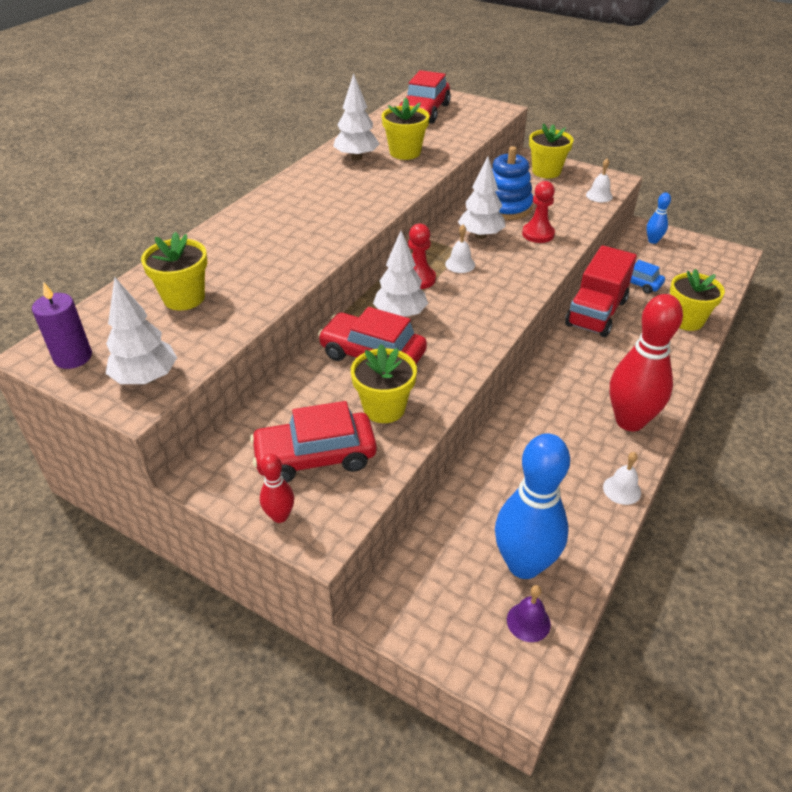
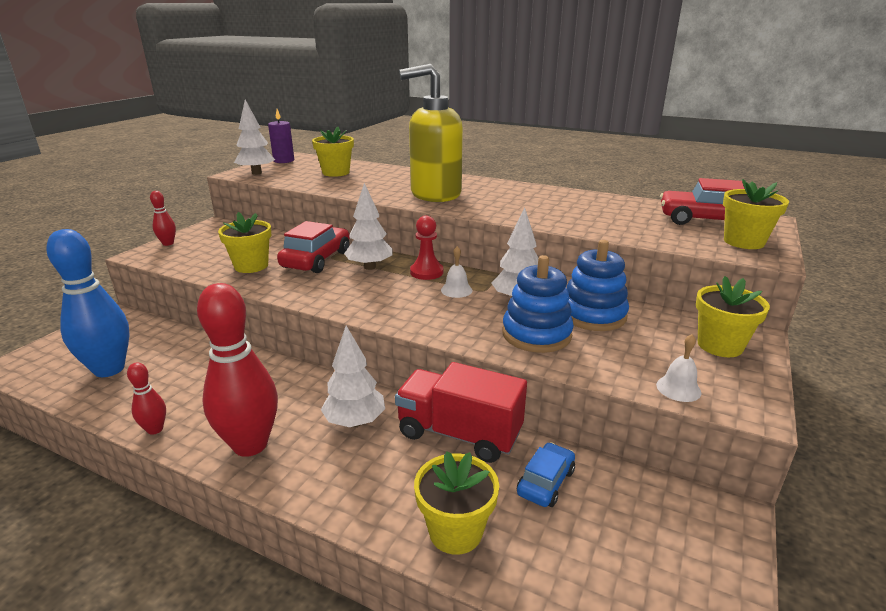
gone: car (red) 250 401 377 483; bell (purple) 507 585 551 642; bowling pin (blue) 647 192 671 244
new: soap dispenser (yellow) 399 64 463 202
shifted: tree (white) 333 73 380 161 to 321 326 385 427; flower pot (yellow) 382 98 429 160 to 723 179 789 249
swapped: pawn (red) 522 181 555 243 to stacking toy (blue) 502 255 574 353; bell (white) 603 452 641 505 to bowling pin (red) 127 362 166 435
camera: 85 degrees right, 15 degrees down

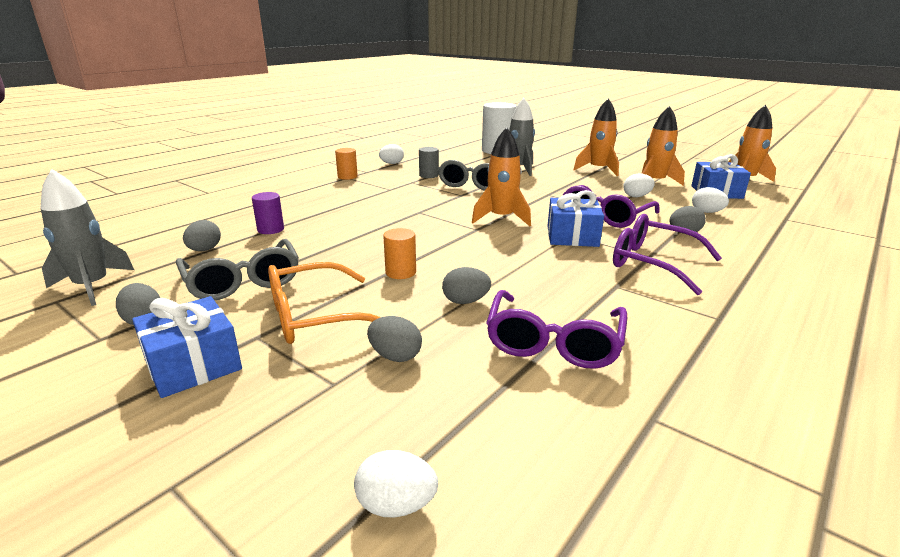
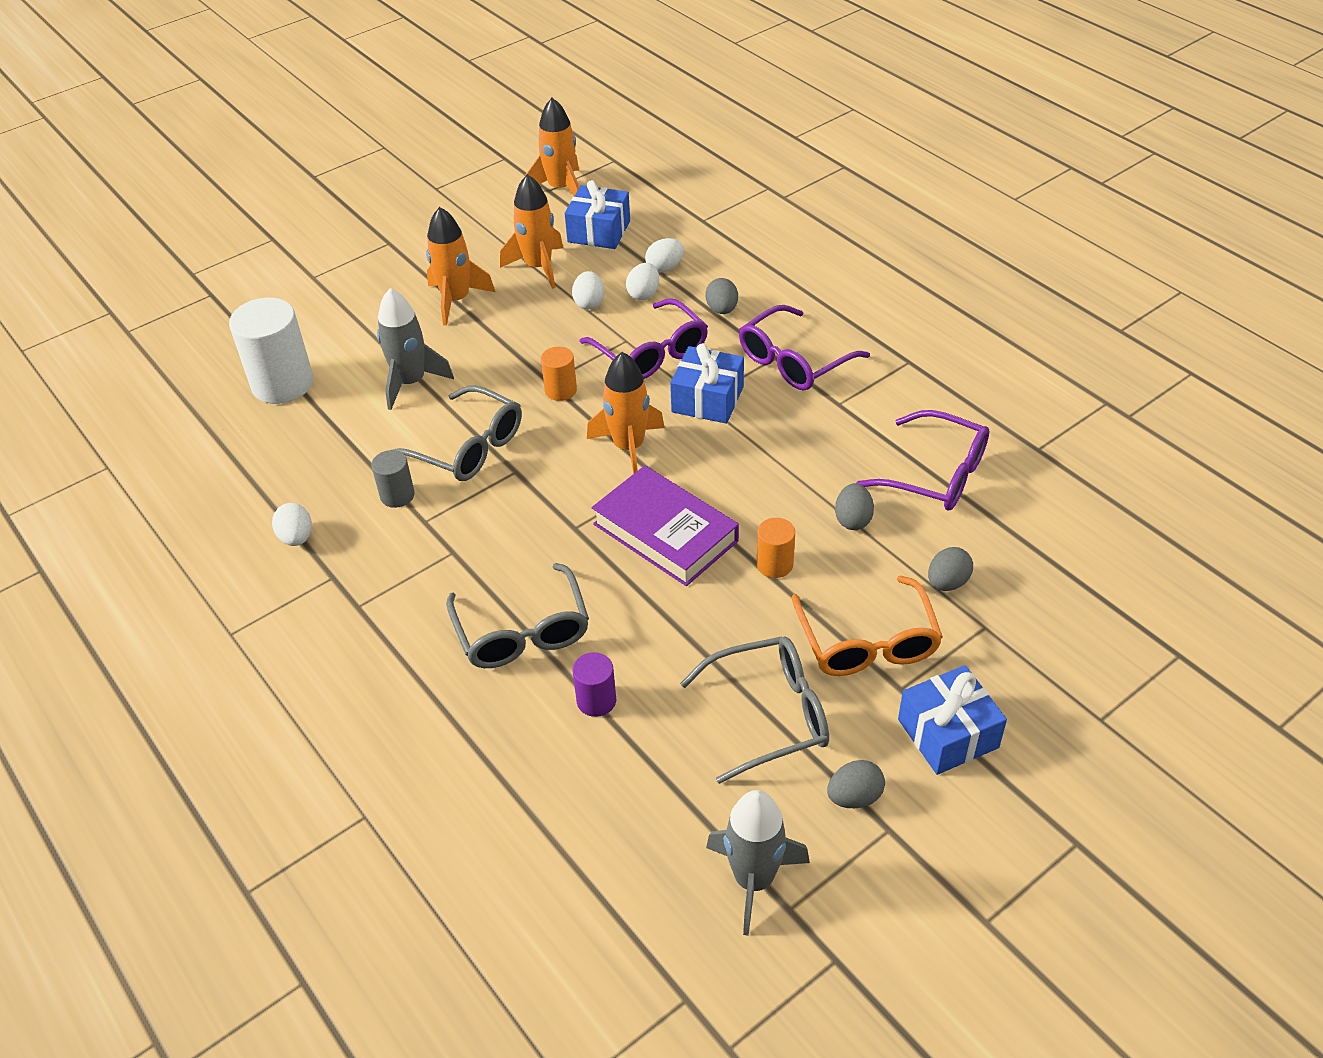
gone: egg (grey) 183 220 221 251
new: glasses (grey) 446 563 589 668; book (purple) 592 465 739 586
shifted: cylinder (orange) 335 148 358 180 to 541 347 577 401; egg (white) 354 450 438 518 to 626 263 659 300
camera: 75 degrees left, 20 degrees up

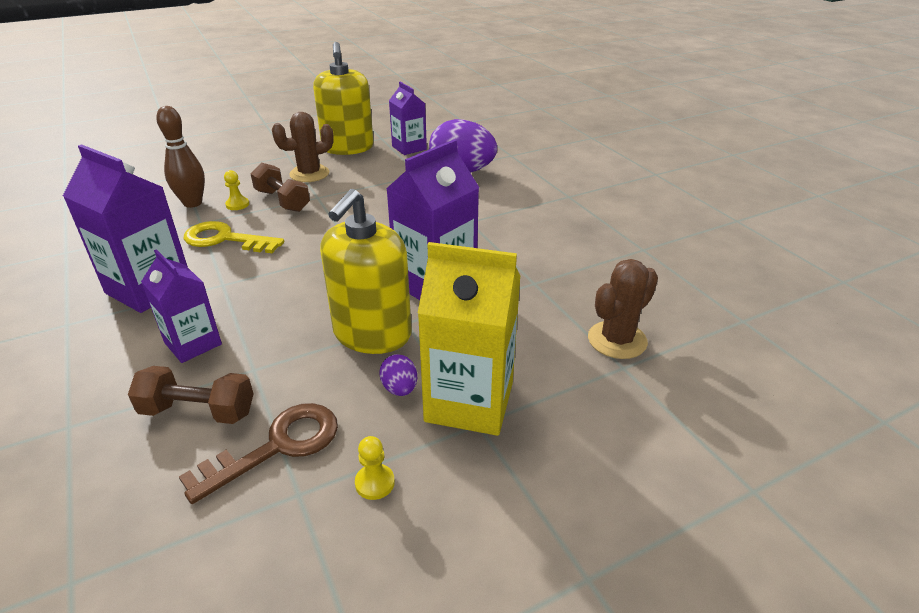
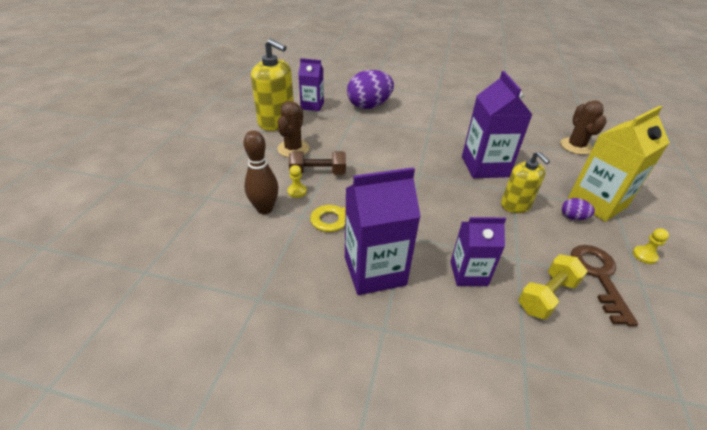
repainted: dumbbell (brown) 128 366 254 424 to dumbbell (yellow) 518 254 588 319
scaled: soap dispenser (yellow) 320 189 412 354 = 501 151 550 213 x0.63
camera: 50 degrees left, 5 degrees up

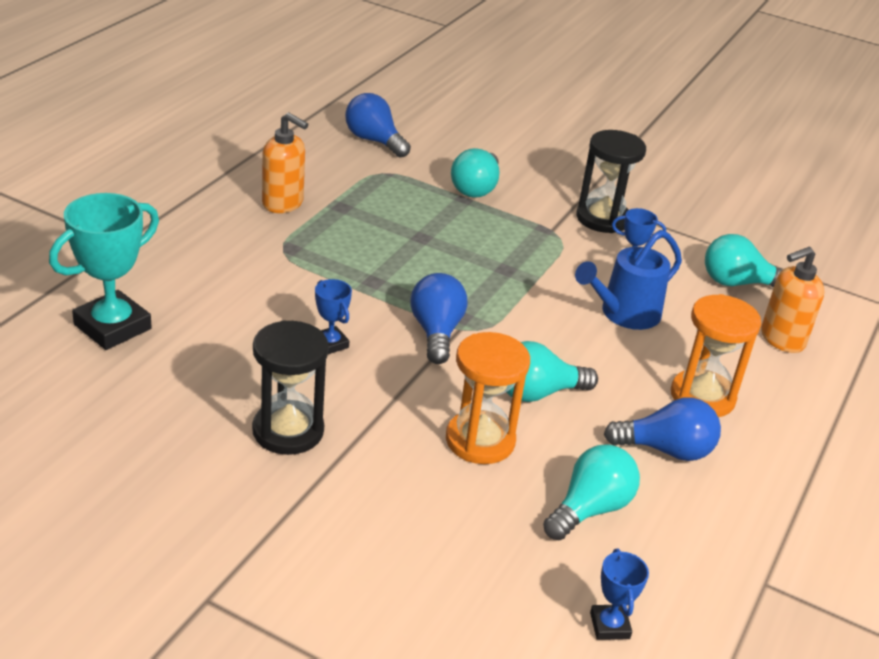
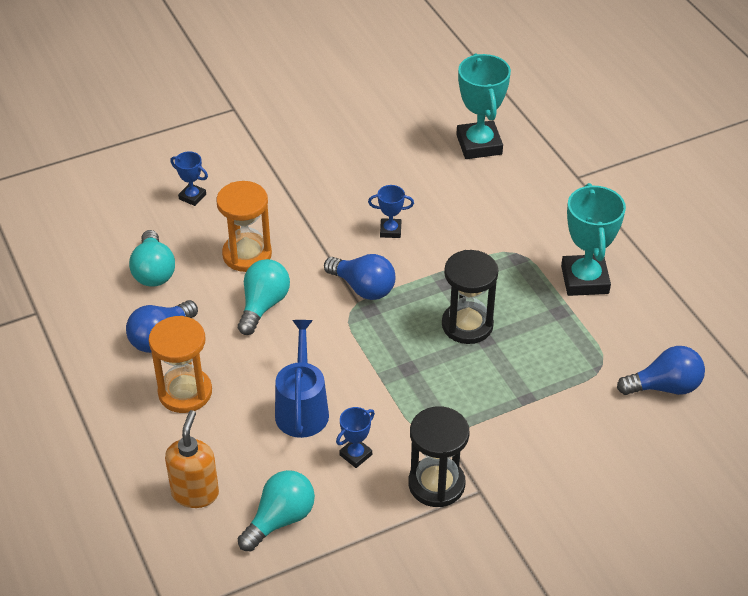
gone: light bulb (turquoise) 451 148 500 198
shifted: hourglass (black) 252 320 329 455 to 442 250 499 344; trophy (blue) 590 549 649 640 to 170 152 208 206
swapped: soap dispenser (orange) 262 113 308 213 to trophy (turquoise) 561 183 626 296
camera: 130 degrees right, 10 degrees up

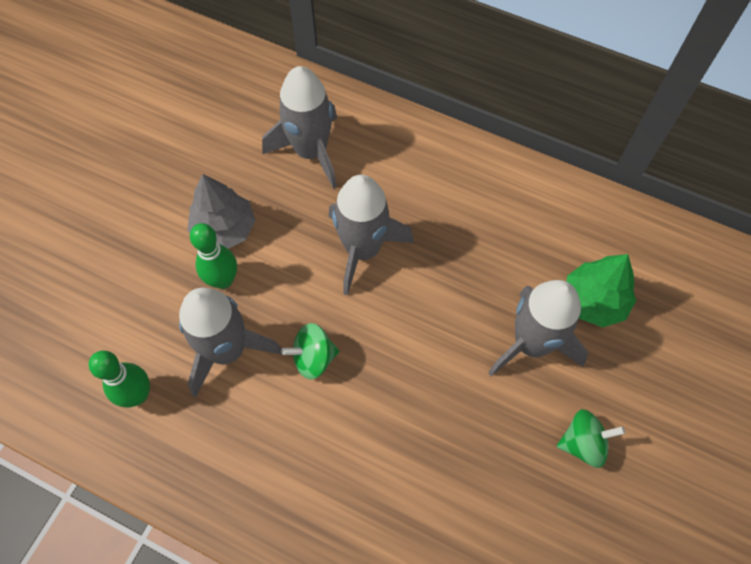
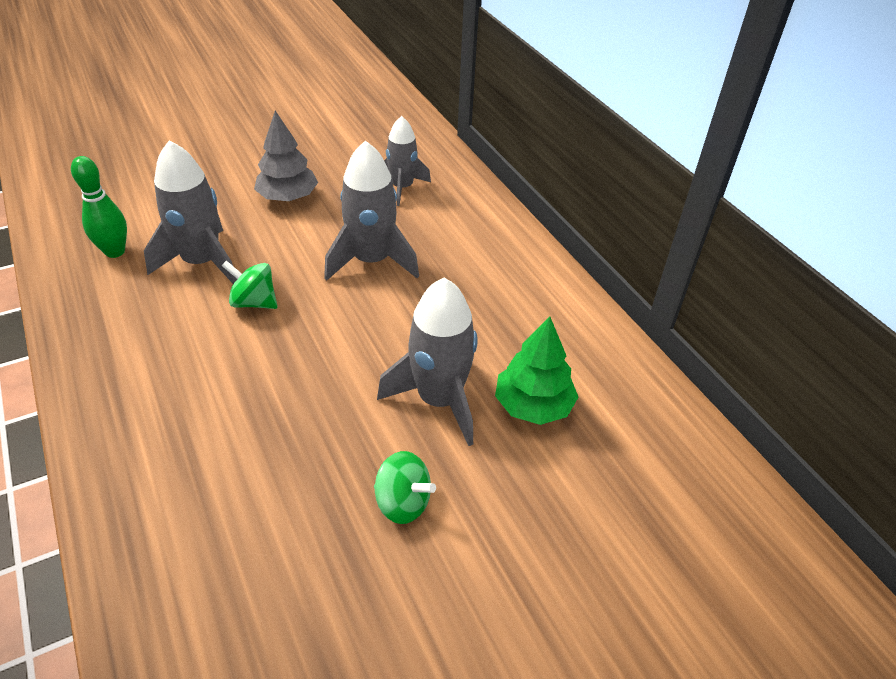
gone: bowling pin (green) 190 223 237 289
scaled: rocket (grey) 262 66 337 189 = 384 116 431 206 x0.65
camera: 35 degrees right, 20 degrees down

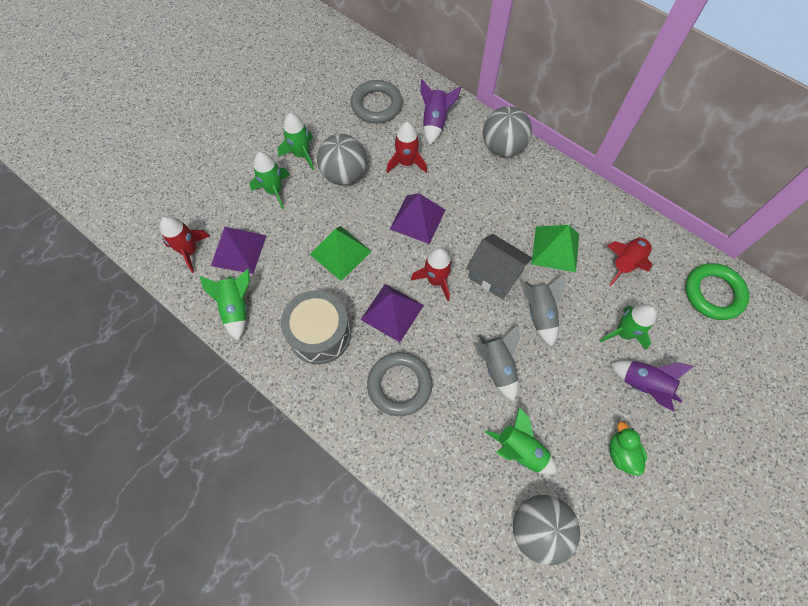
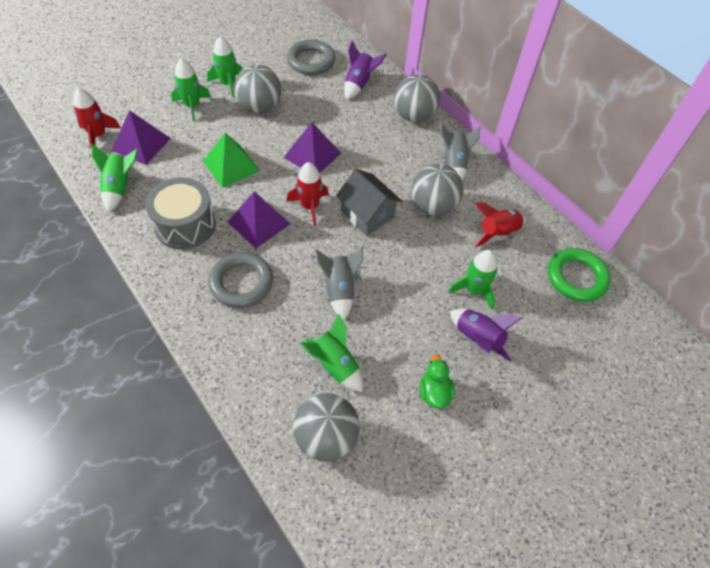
gone: rocket (red) 386 122 427 173
shifted: rocket (grey) 521 274 565 347 to 440 123 480 181
swapped: pyramid (green) 531 225 579 272 to ball (grey) 411 164 463 216
camera: 10 degrees right, 10 degrees down

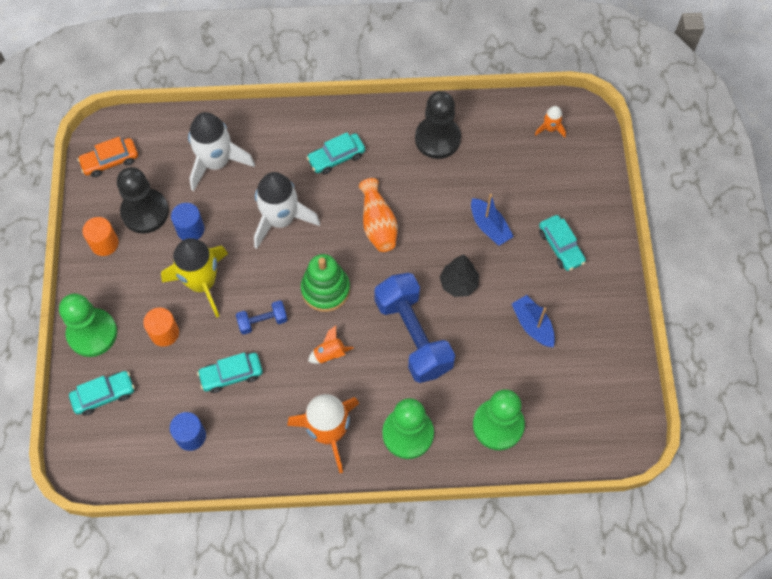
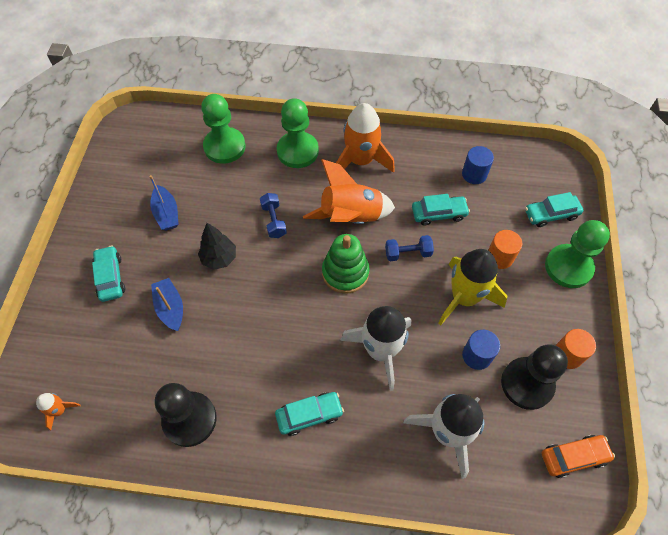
gone: vase (orange) 359 178 398 252
scaled: rocket (orange) 308 326 354 364 = 303 159 395 224 x2.18; dumbbell (blue) 374 273 455 383 = 260 193 287 238 x0.47
camera: 170 degrees left, 5 degrees down

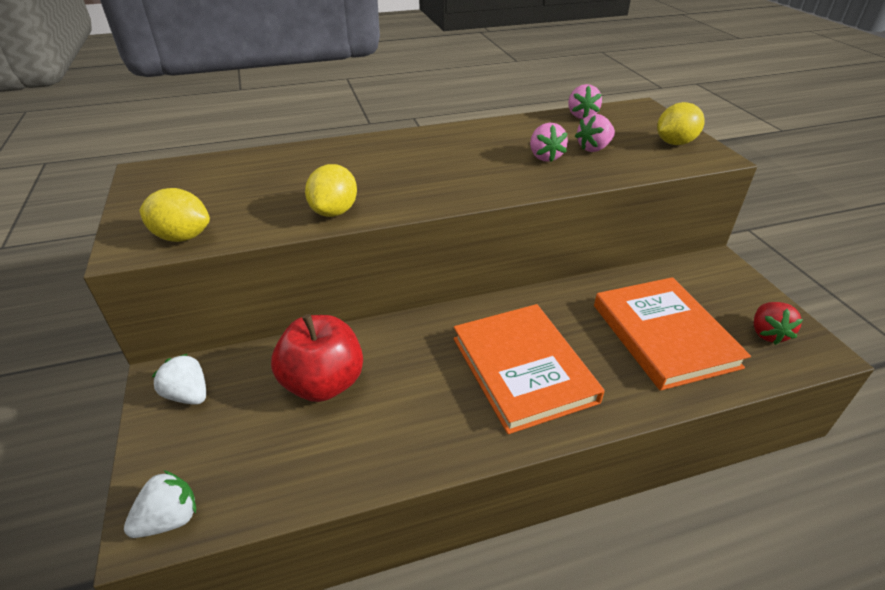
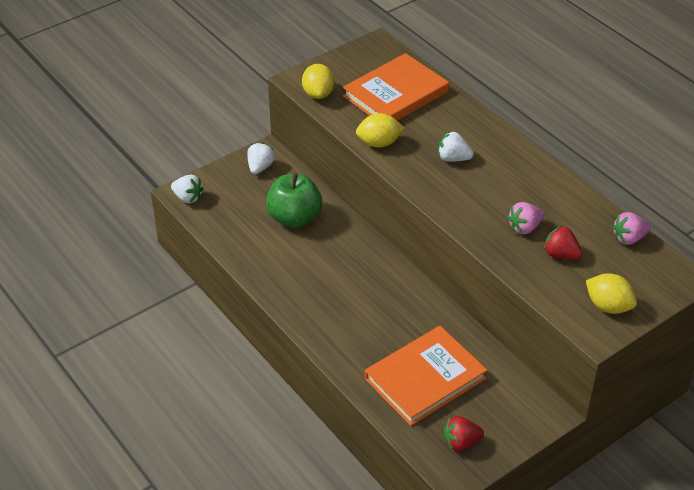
new: strawberry (white) 438 131 474 162
shifted: book (orange) 454 304 604 434 to 343 53 449 121
repainted: apple (red) 271 314 363 402 to apple (green) 266 173 322 228; strawberry (pink) 575 114 615 152 to strawberry (red) 544 226 583 260
camera: 70 degrees right, 5 degrees up

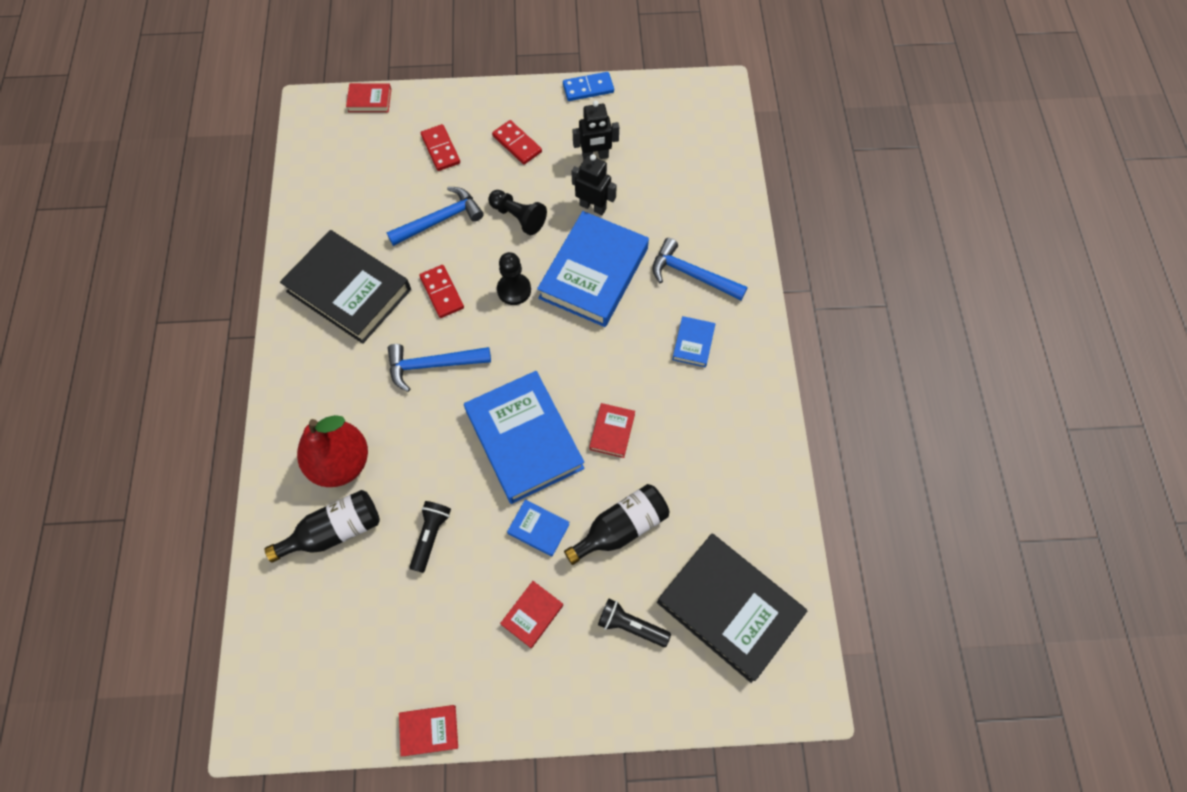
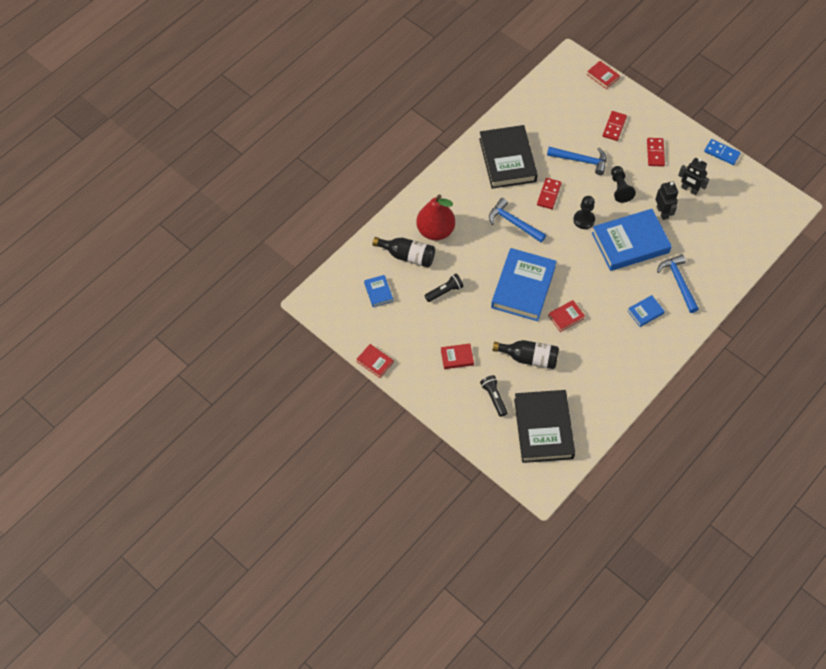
shifted: book (blue) 507 500 570 557 to 364 275 393 307
camera: 45 degrees right, 5 degrees down

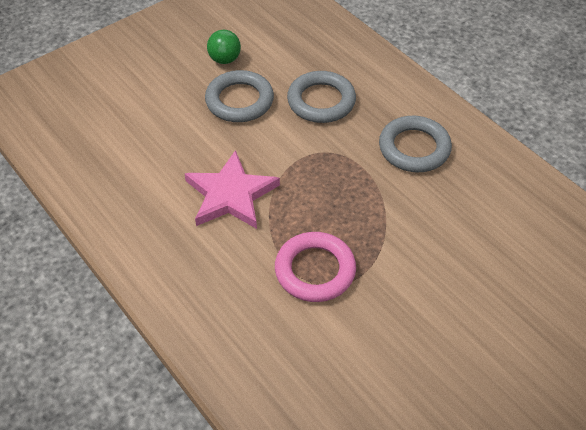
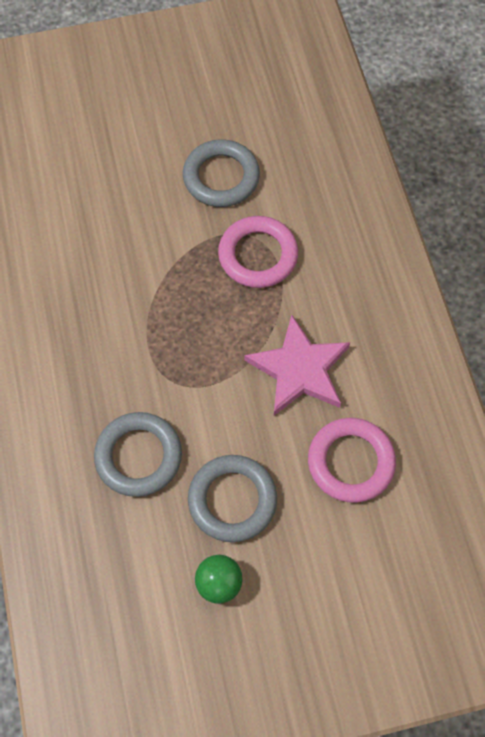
new: ring (pink) 308 418 396 503
shifted: ring (grey) 379 116 452 172 to 183 140 260 207
camera: 155 degrees left, 15 degrees up

